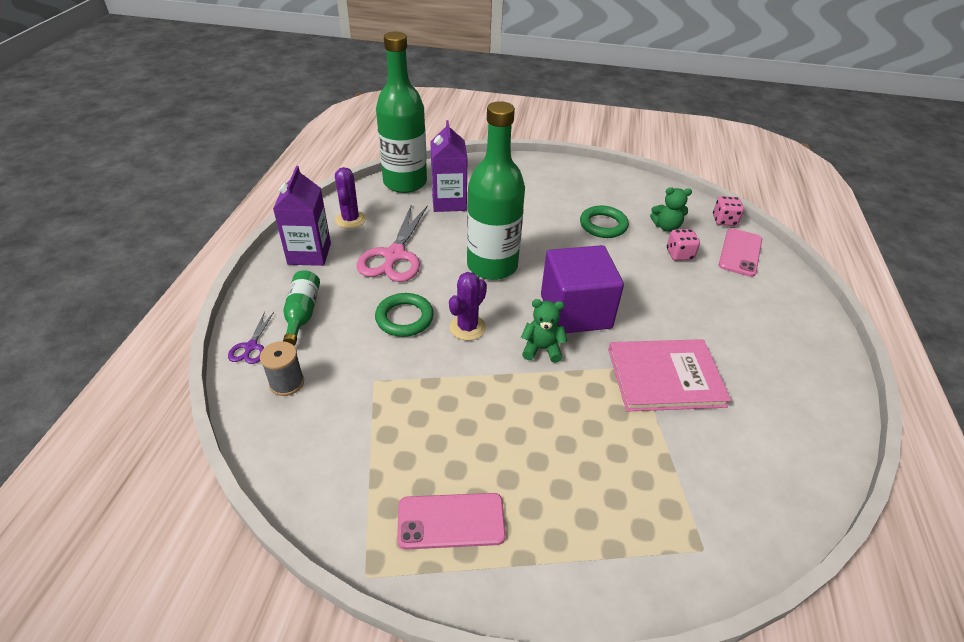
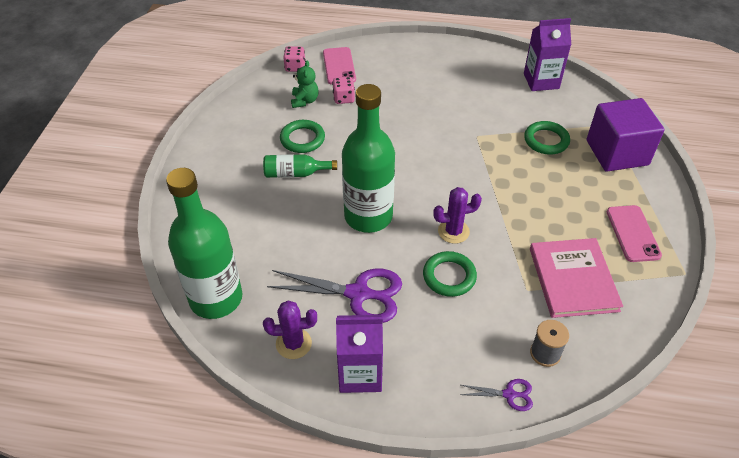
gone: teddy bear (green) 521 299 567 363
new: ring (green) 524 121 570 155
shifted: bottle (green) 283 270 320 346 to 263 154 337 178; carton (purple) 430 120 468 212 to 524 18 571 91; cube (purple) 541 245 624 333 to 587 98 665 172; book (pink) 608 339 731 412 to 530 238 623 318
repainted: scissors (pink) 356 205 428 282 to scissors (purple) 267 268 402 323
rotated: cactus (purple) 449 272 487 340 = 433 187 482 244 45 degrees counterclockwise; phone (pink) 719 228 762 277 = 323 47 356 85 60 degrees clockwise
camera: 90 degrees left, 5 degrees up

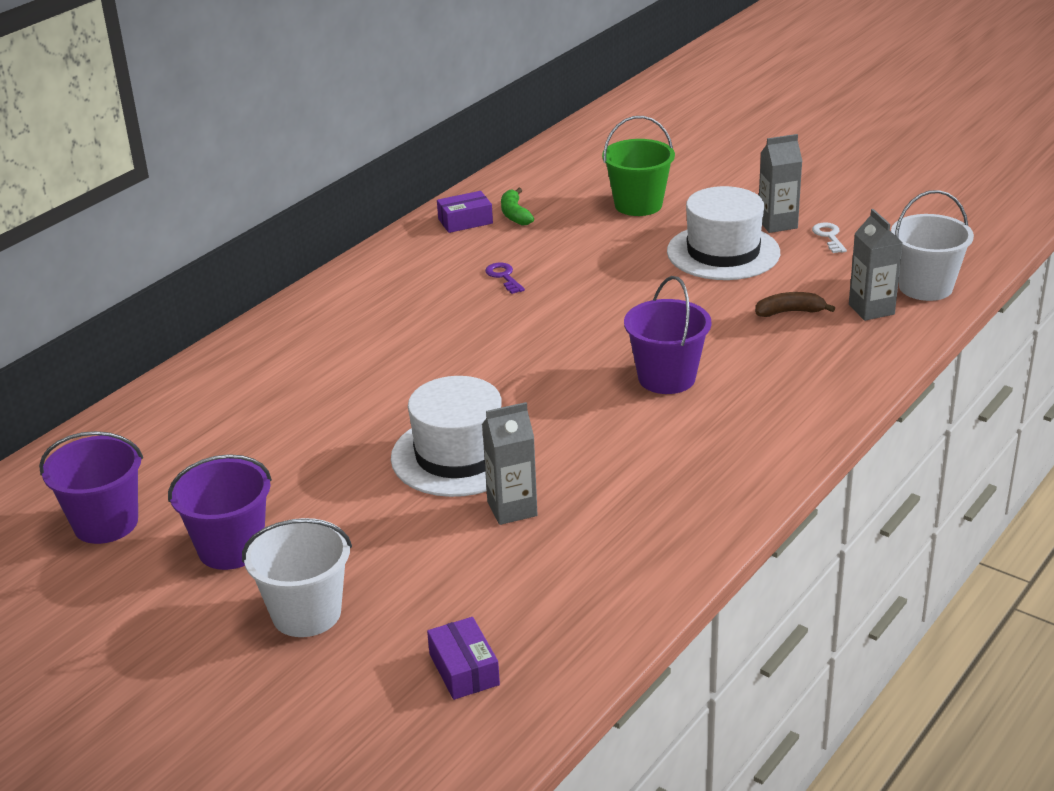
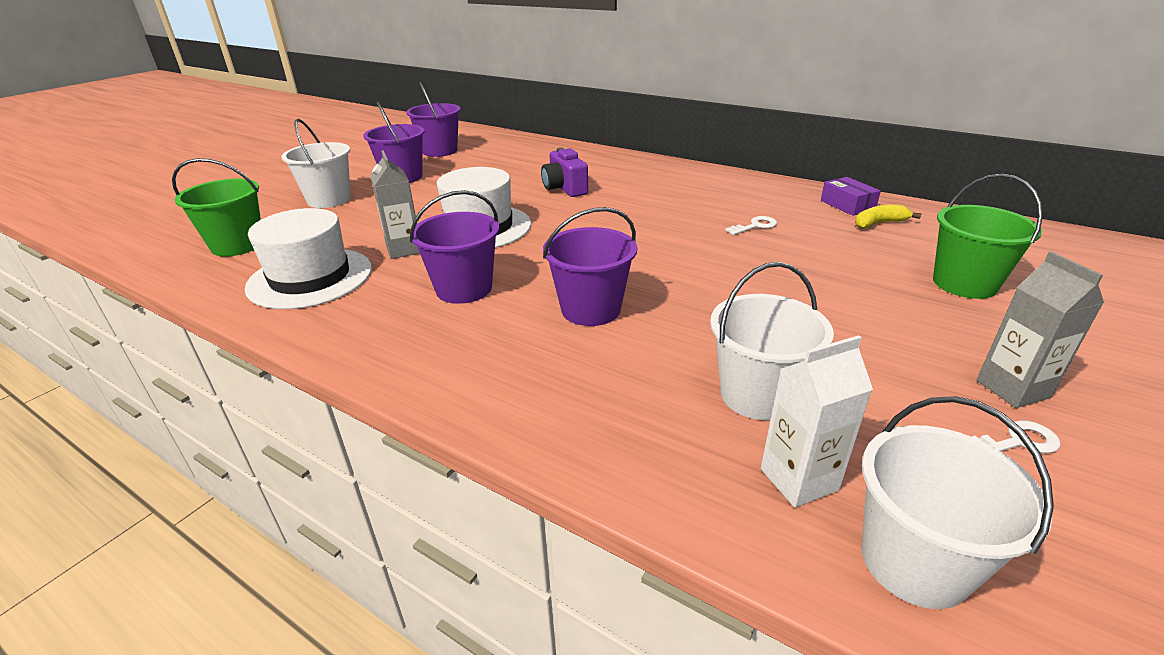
new: bucket (purple) 410 190 499 304; camera (purple) 541 148 588 197
shifted: hat (white) 667 186 780 280 to 245 208 372 309
swapped: box (purple) 427 617 500 700 to bucket (green) 172 158 261 256; banana (brown) 755 292 835 317 to bucket (white) 710 262 834 420
repainted: key (purple) 485 262 525 294 to key (white) 725 216 777 235; banana (green) 501 188 534 225 to banana (yellow) 855 204 921 229; carton (grey) 849 209 902 321 to carton (white) 761 335 873 507
camera: 85 degrees right, 0 degrees up

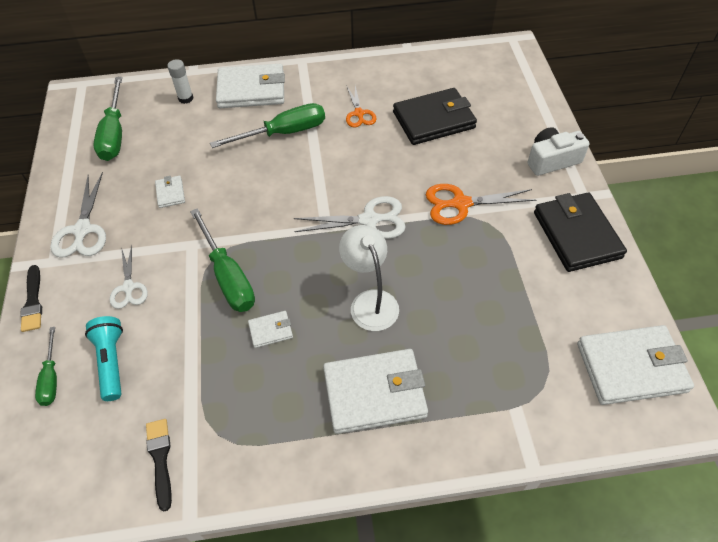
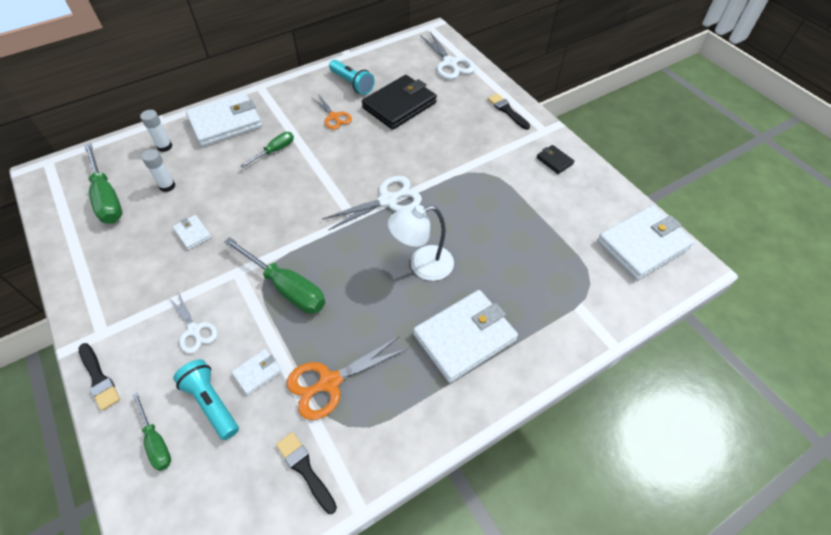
new: glue stick (white) 141 149 175 192; flashlight (turquoise) 329 60 375 95
shifted: scissors (white) 50 172 106 258 to 420 32 475 79; wallet (white) 248 311 293 348 to 231 349 282 395; scissors (orange) 426 184 536 225 to 287 336 407 420
swapped: camera (white) 528 127 590 176 to brush (black) 488 93 530 130
rotated: lamp (white) 339 225 399 331 = 388 205 454 281 60 degrees counterclockwise
scaled: screwdriver (green) 210 103 325 148 = 240 132 294 168 x0.57; wallet (black) 534 193 627 272 = 537 145 574 174 x0.45
camera: 25 degrees left, 0 degrees up

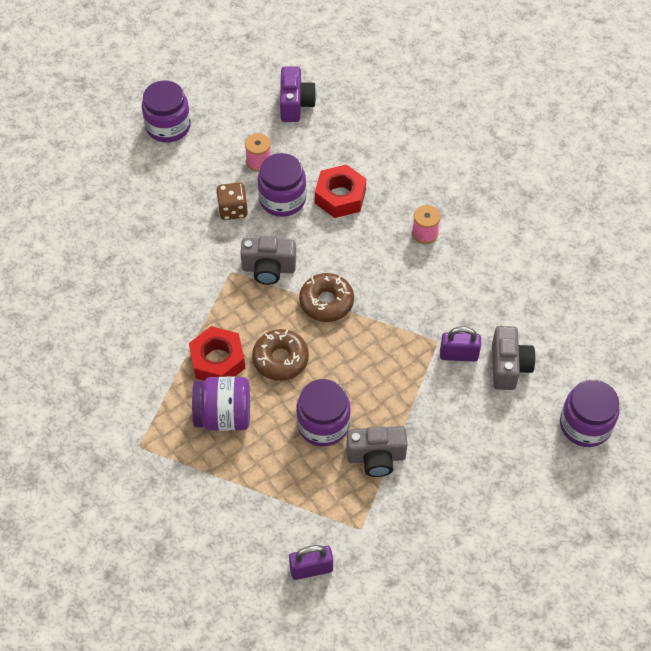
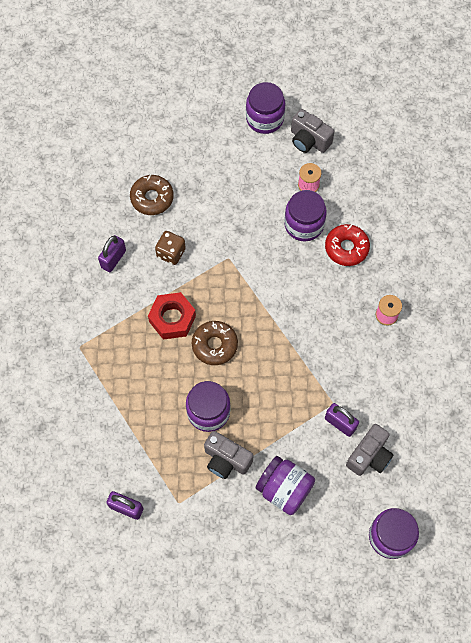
gone: camera (purple) 280 67 316 122
new: padlock (purple) 98 235 126 272
shifted: jar (purple) 192 377 250 431 to 256 456 315 515; dice (brown) 216 182 248 220 to 155 231 186 265; camera (grey) 240 237 296 285 to 291 109 335 153; donut (brown) 299 273 354 322 to 130 175 174 215
swapped: nut (red) 315 164 366 218 to donut (red) 325 224 370 266
camera: 35 degrees right, 10 degrees up

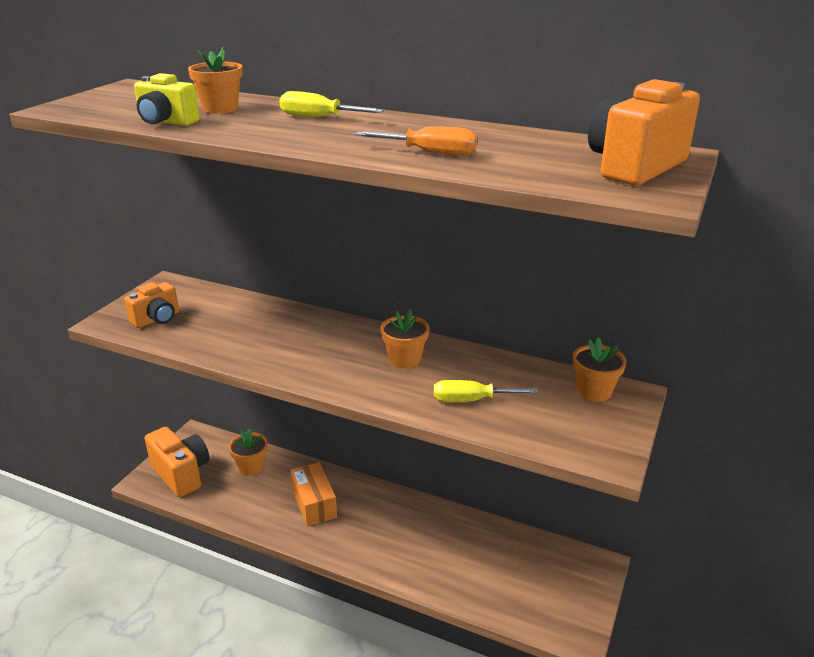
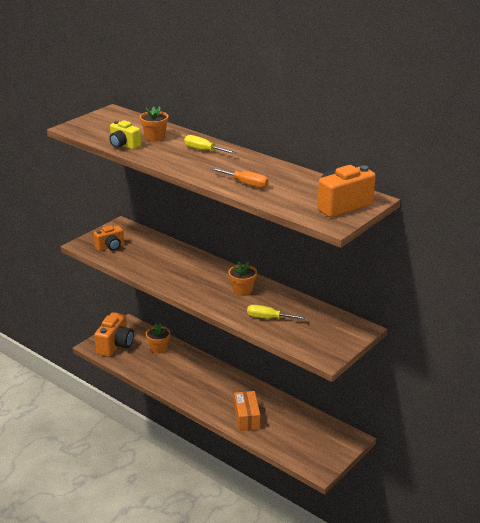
gone: flower pot (orange) 573 337 626 402
shifted: box (orange) 290 462 337 527 to 234 391 260 431
rotated: camera (orange) 145 427 210 497 = 94 312 134 357 45 degrees clockwise
camera: 15 degrees right, 0 degrees up

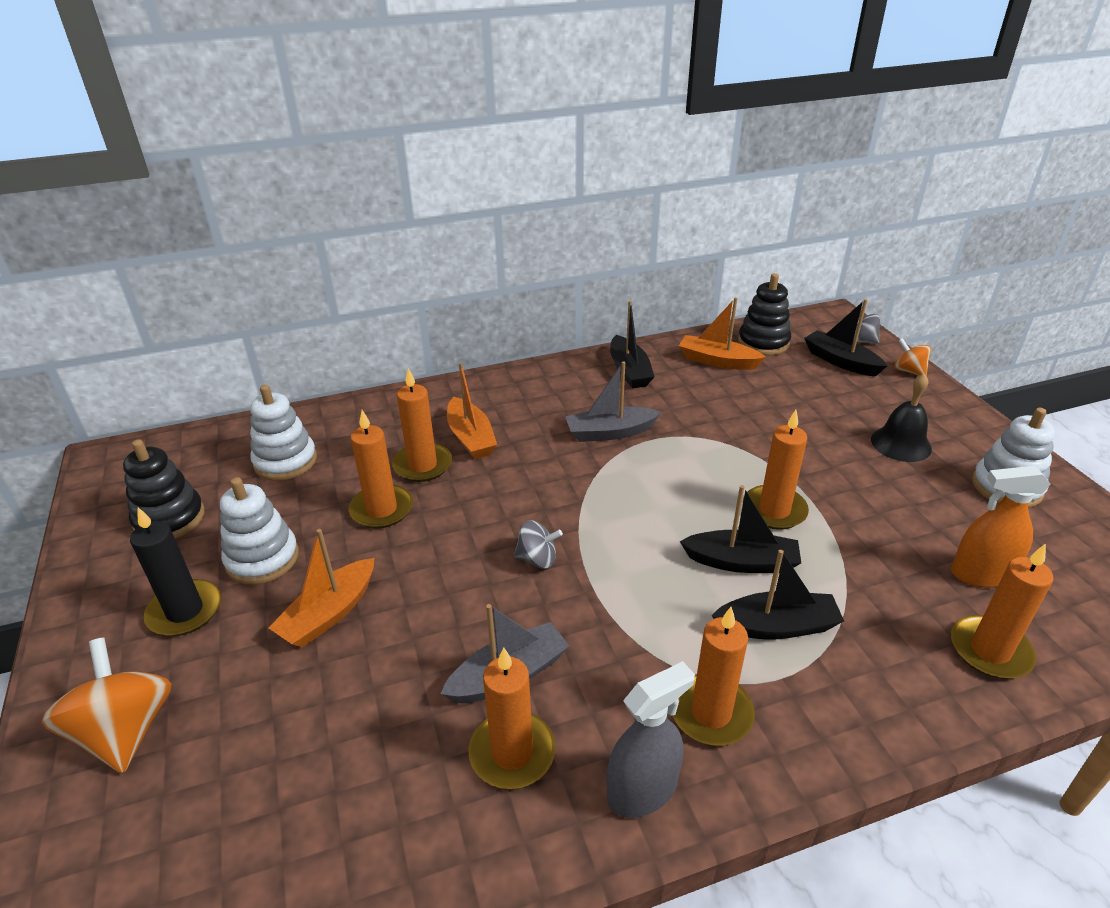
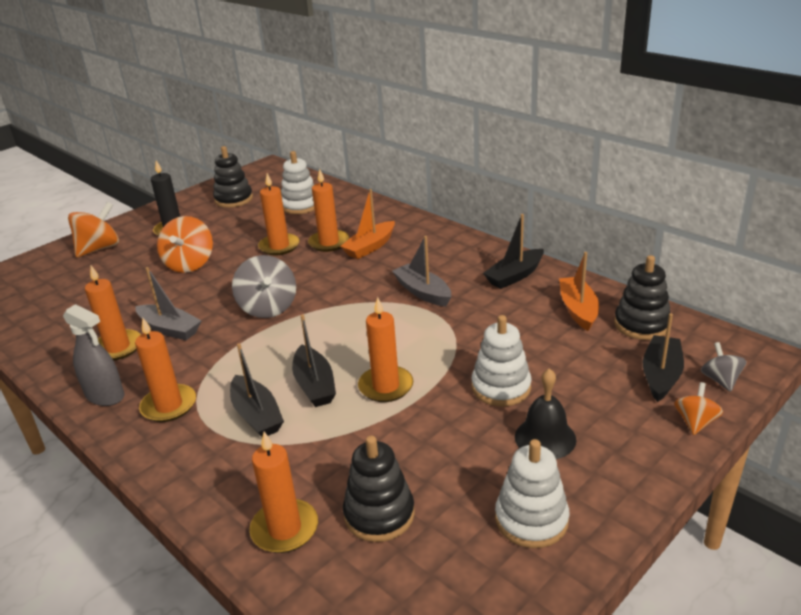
shifted: stacking toy (white) 220 477 299 585 to 471 315 531 406
swapped: boat (orange) 269 529 374 648 to spinning top (orange) 157 216 213 273; spray bottle (orange) 951 465 1051 588 to stacking toy (black) 343 436 415 542
scaled: spinning top (grey) 514 520 563 569 = 232 255 296 318 x1.77
camera: 65 degrees right, 5 degrees down

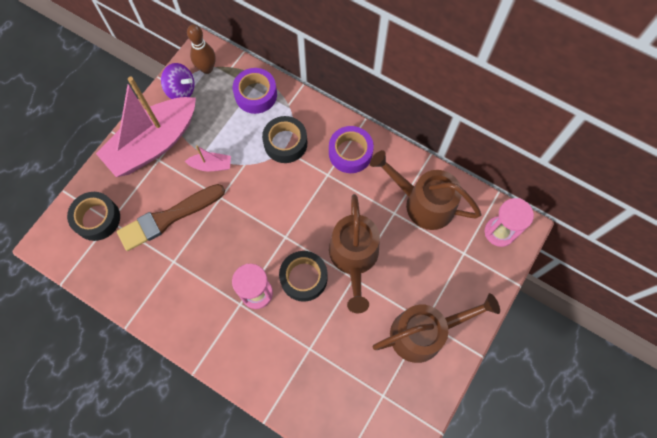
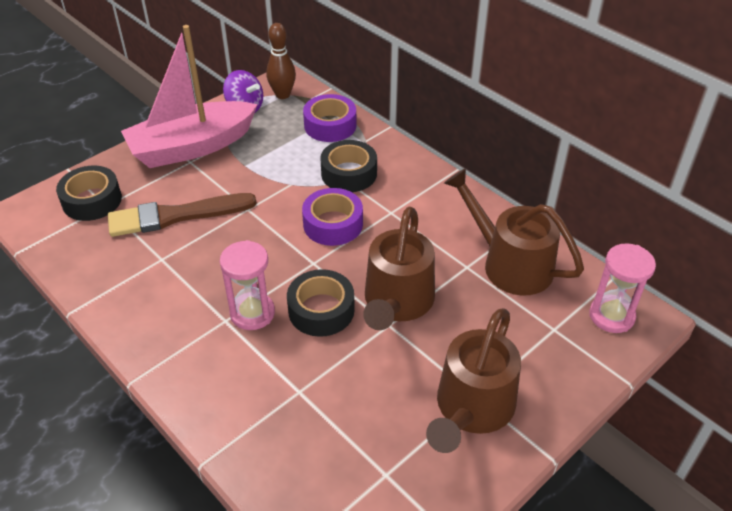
gone: boat (pink) 185 145 231 171
shifted: tape (purple) 329 126 374 173 to 302 188 363 246
rotated: watering can (brown) 373 293 500 363 = 426 308 521 453 120 degrees clockwise
camera: 15 degrees right, 25 degrees down

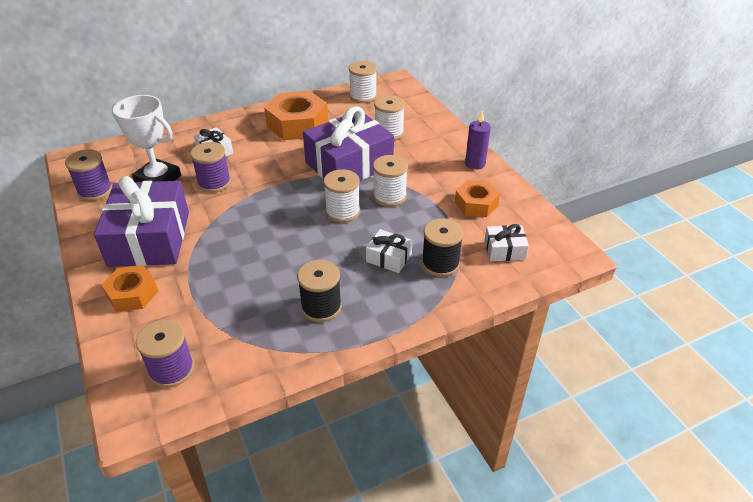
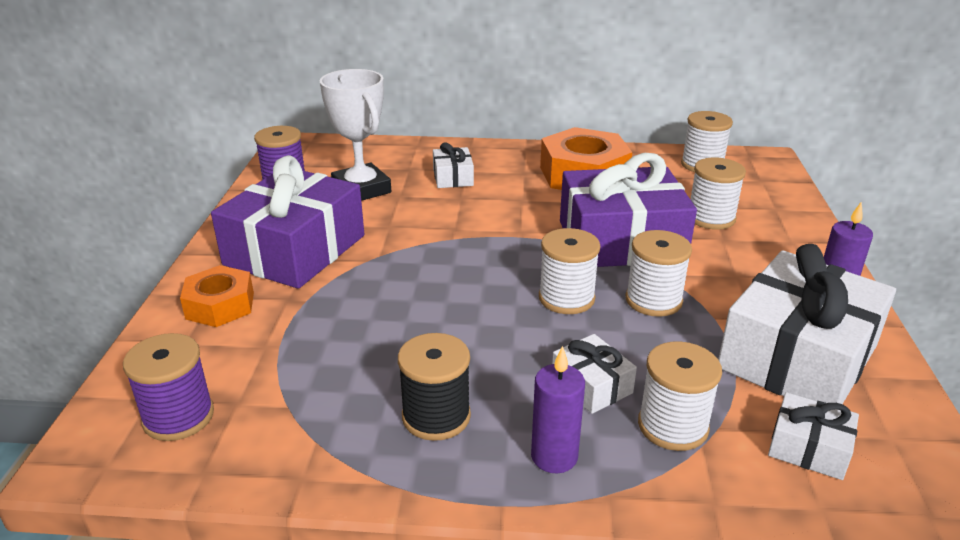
gone: spool (purple) 190 142 231 193
new: candle (purple) 531 346 585 473
swapped: nut (orange) 455 180 500 217 to gift (white) 718 244 896 404
repainted: spool (black) 422 218 464 277 to spool (white) 638 341 722 451
camera: 30 degrees right, 10 degrees down

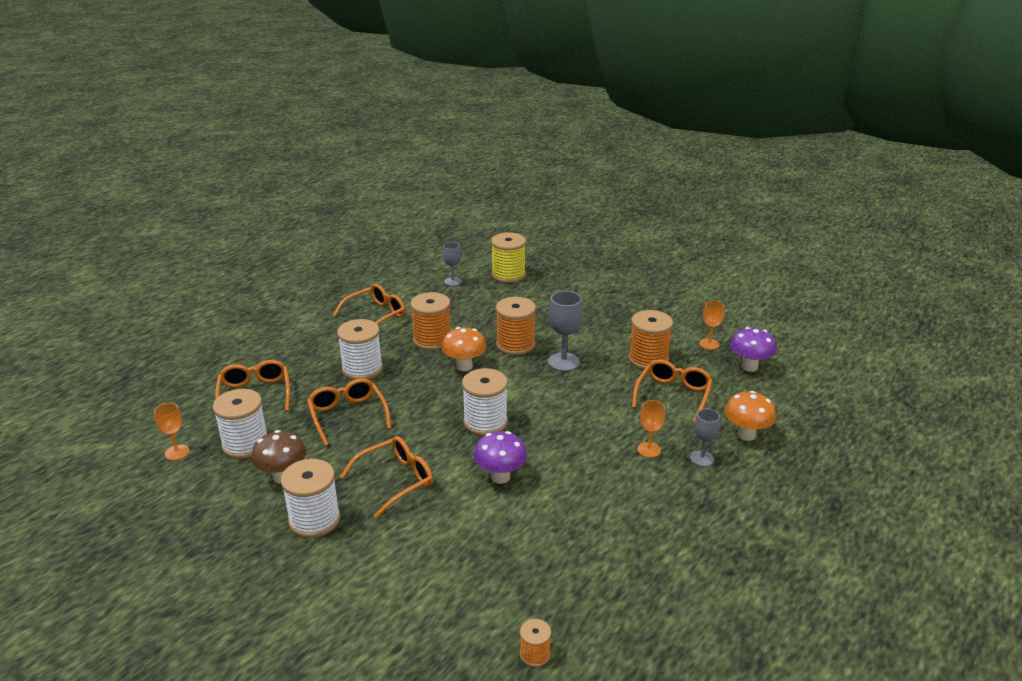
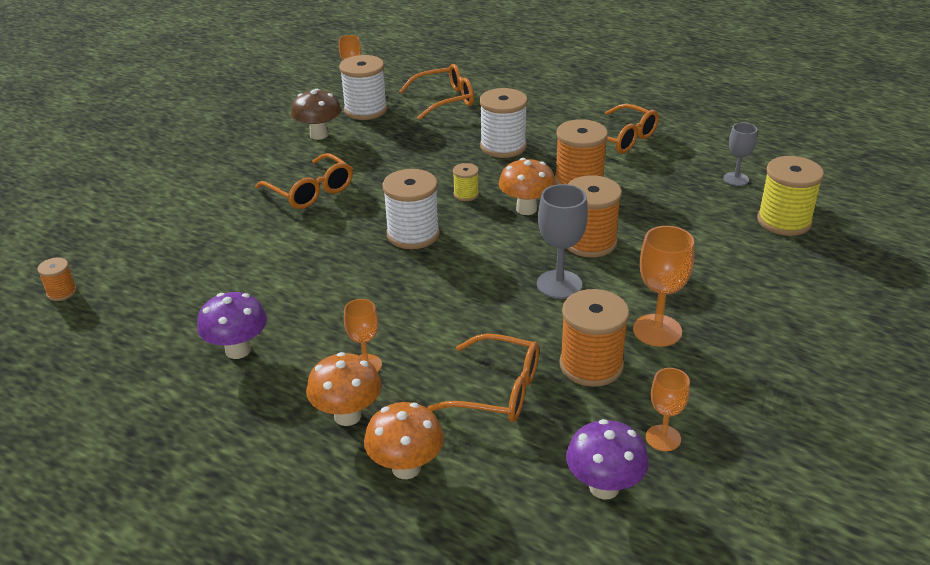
gone: spool (white) 281 459 340 538; glasses (orange) 307 378 391 446
new: spool (yellow) 453 163 479 201; goblet (orange) 633 226 694 347
shifted: mushroom (purple) 474 431 527 484 to 197 292 267 359
swapped: goblet (grey) 690 409 720 467 to mushroom (orange) 306 352 382 426
camera: 85 degrees right, 5 degrees up

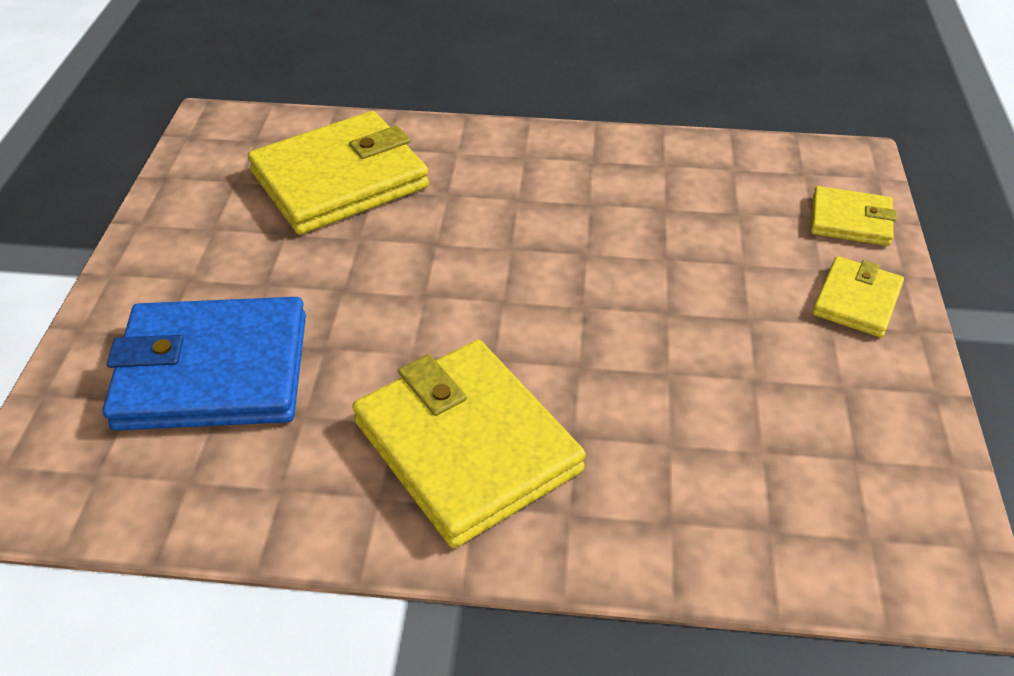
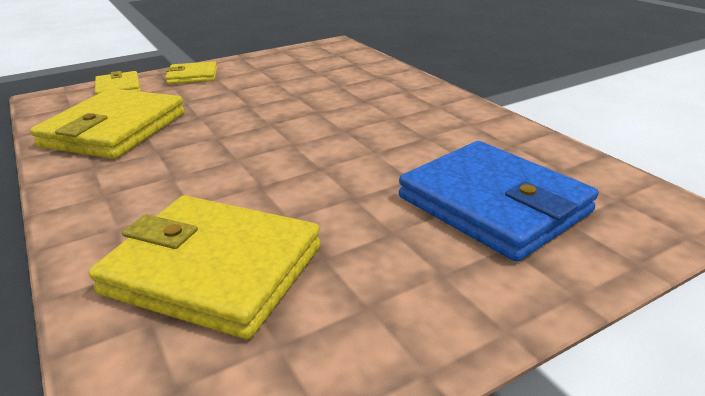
shifted: wallet (yellow) 352 340 586 548 to 30 88 185 159
camera: 125 degrees left, 15 degrees down

